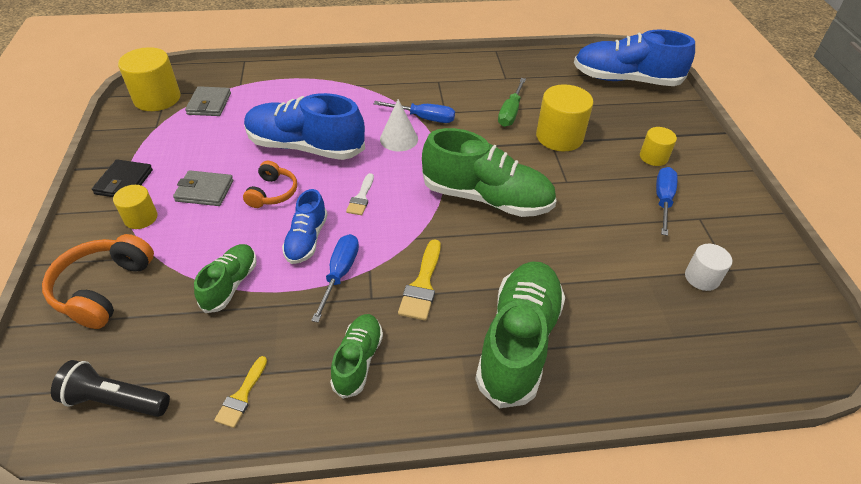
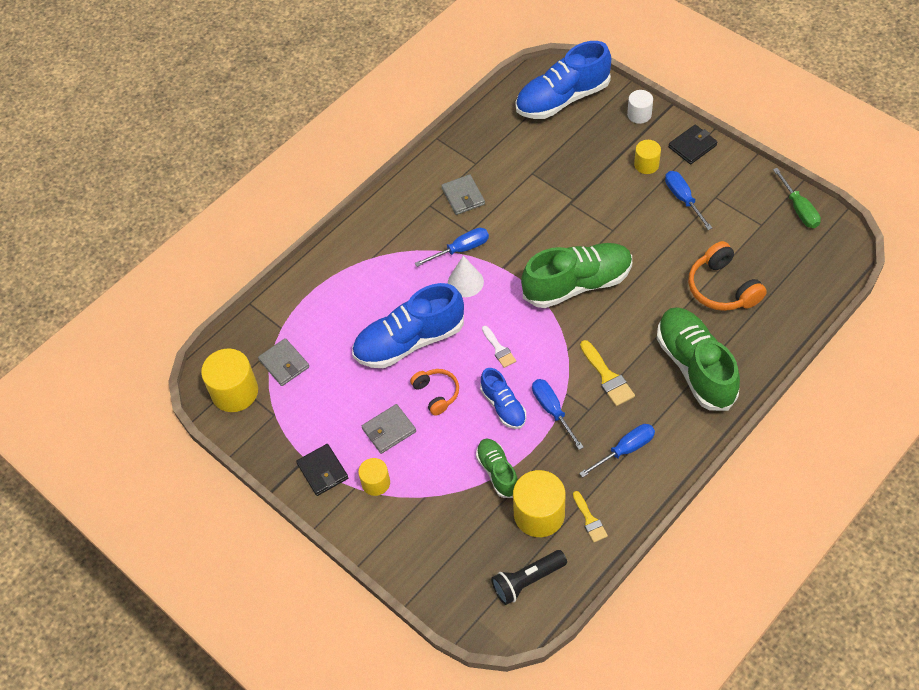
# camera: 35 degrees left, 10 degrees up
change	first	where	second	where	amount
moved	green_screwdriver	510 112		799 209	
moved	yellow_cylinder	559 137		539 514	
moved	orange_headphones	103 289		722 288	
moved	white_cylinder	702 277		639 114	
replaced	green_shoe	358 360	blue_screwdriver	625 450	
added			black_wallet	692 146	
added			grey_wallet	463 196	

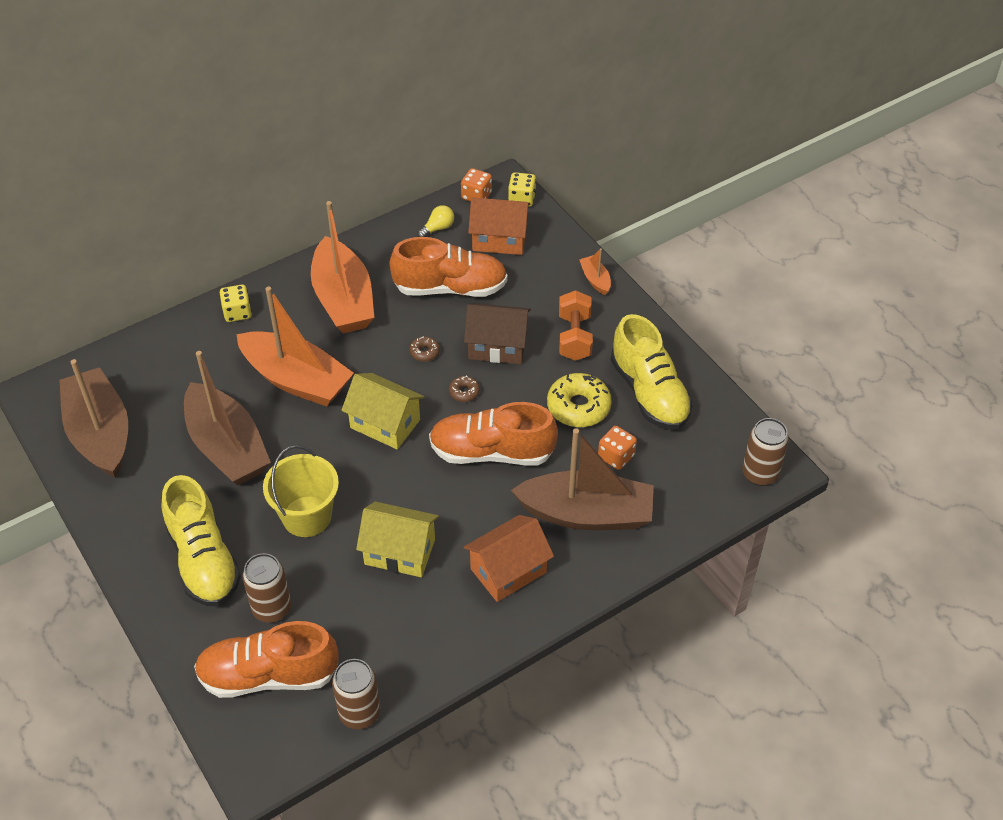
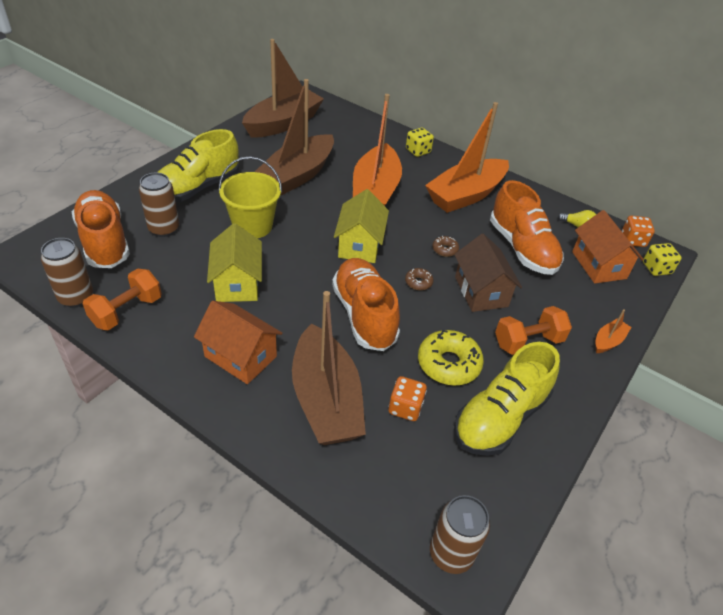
# camera: 65 degrees right, 5 degrees down
change	first	where	second	where	amount
added			orange_dumbbell	127 311	

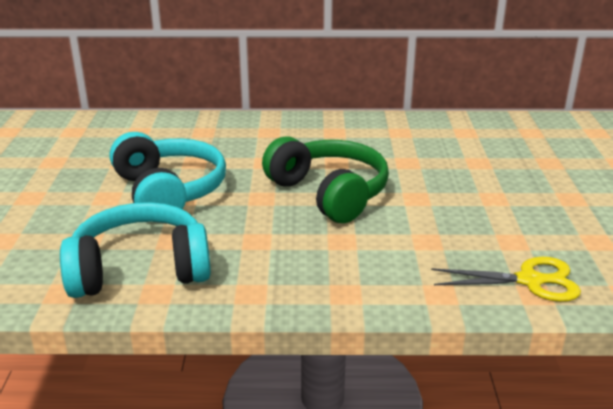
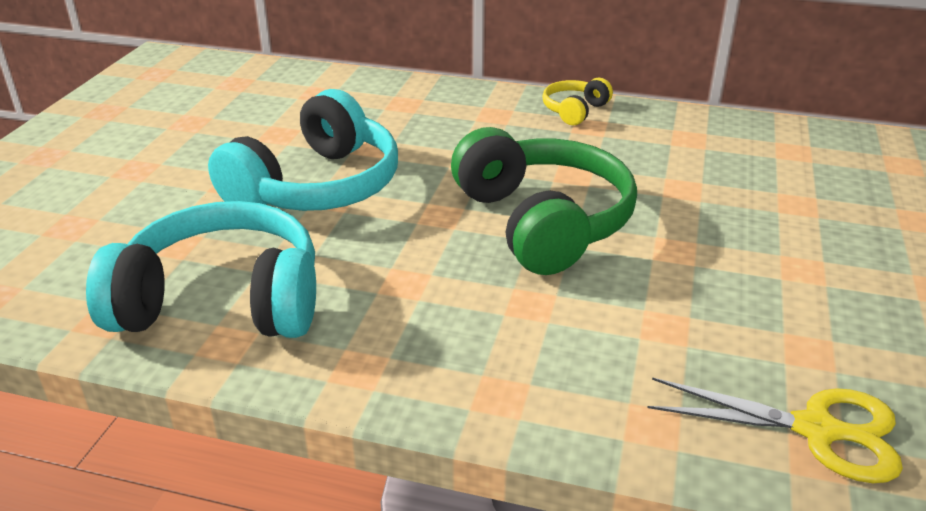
# camera: 15 degrees right, 5 degrees up
change	first	where	second	where	amount
turned	turquoise_headphones	168 191		316 186	45 degrees clockwise
added			yellow_headphones	575 110	

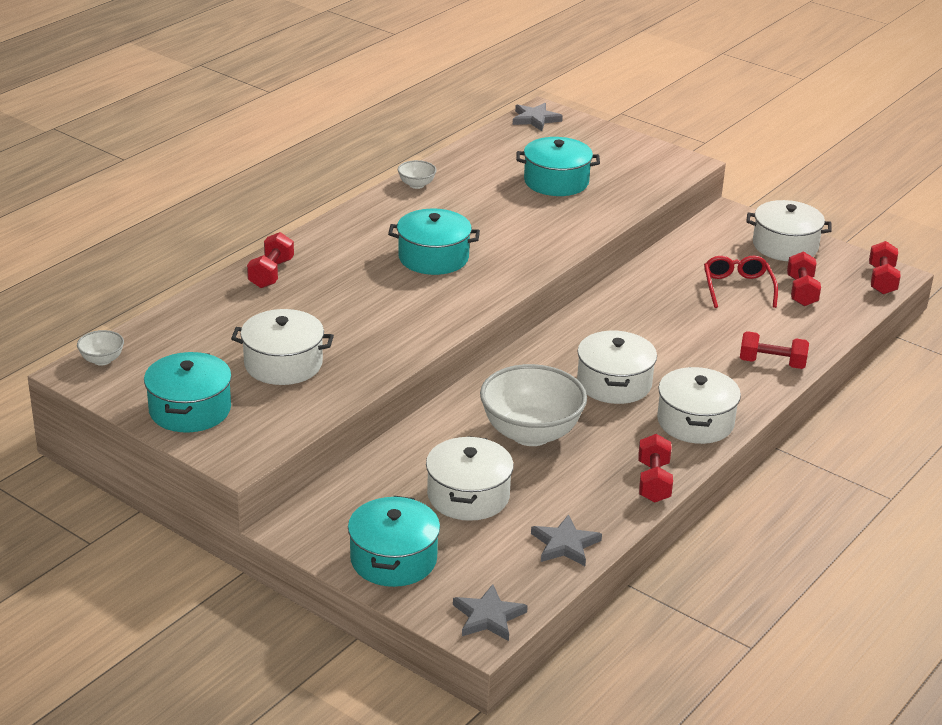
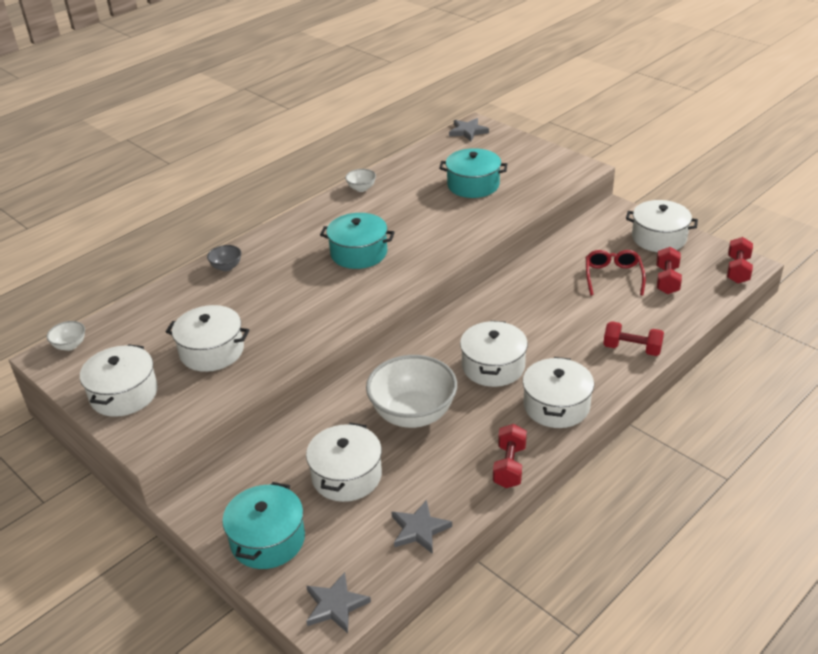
# camera: 10 degrees right, 5 degrees up
change	first	where	second	where	amount
replaced	red_dumbbell	271 273	grey_bowl	226 267	
recoloured	turquoise_pot	190 410	white_pot	124 394	

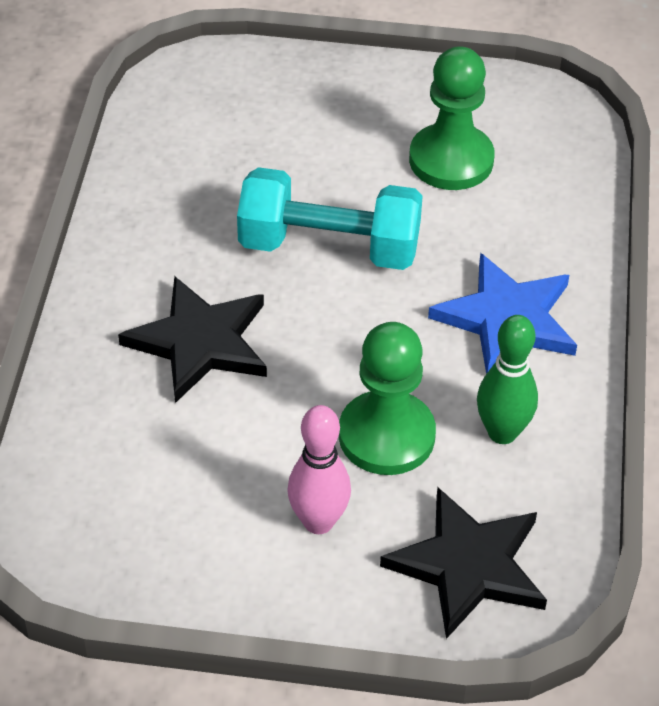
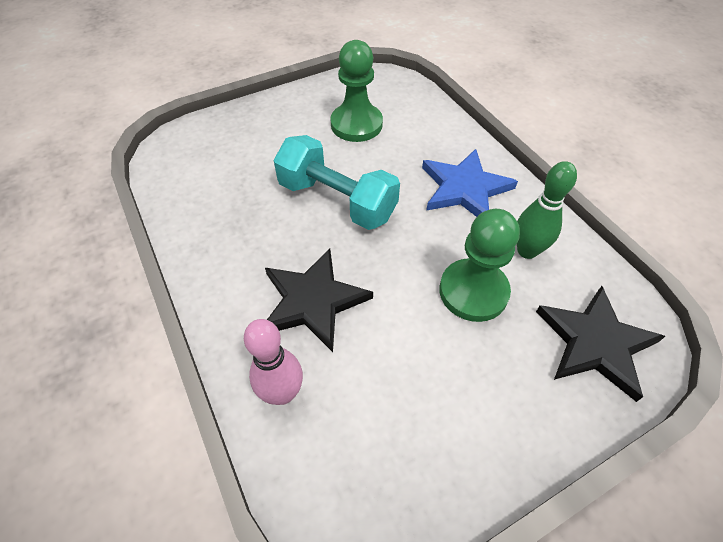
# camera: 35 degrees left, 5 degrees up
change	first	where	second	where	amount
turned	turquoise_dumbbell	329 247		337 201	60 degrees clockwise
moved	pink_bowling_pin	318 521		282 393	

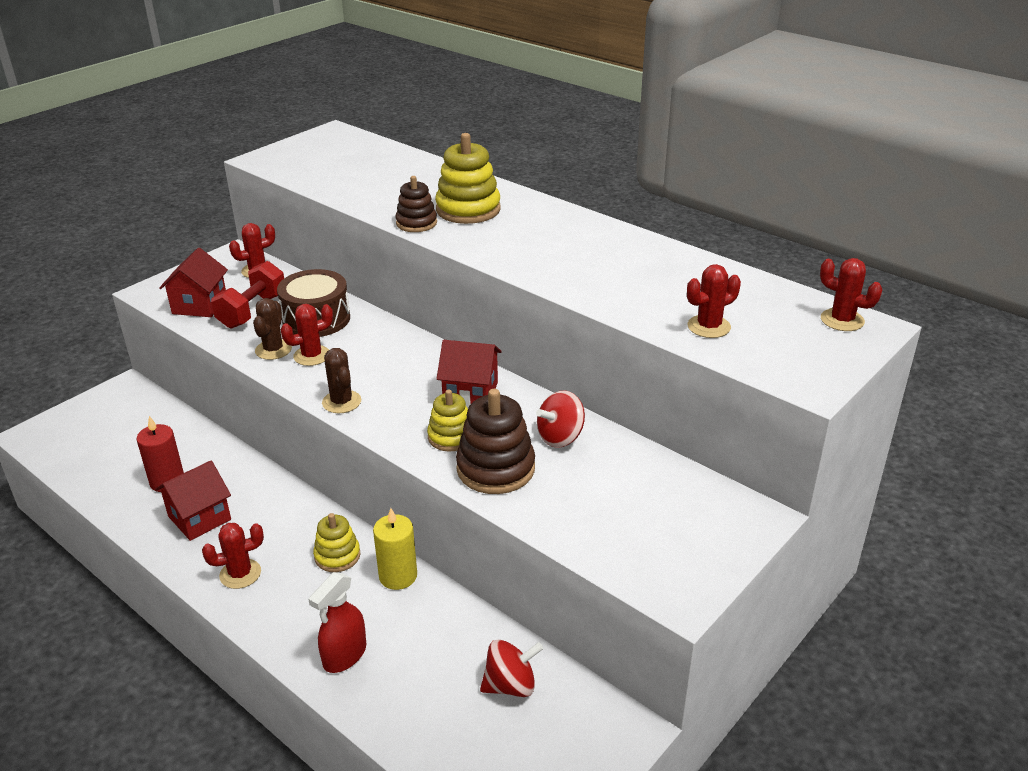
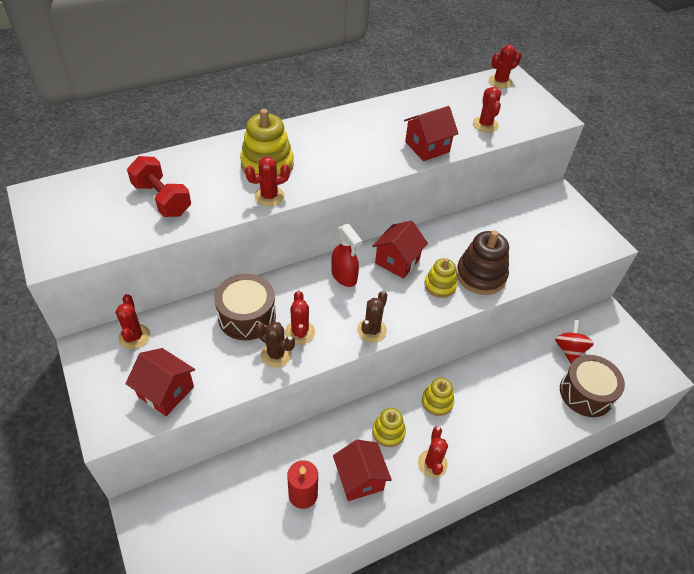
# camera: 70 degrees left, 15 degrees up
change	first	where	second	where	amount
replaced	brown_stacking_toy	416 223	red_cactus	269 196	
moved	red_dumbbell	252 311		162 199	
turned	brown_cactus	341 402		371 330	60 degrees counterclockwise
removed	red_spinning_top	560 437			
removed	yellow_candle	398 576			
moved	red_spray_bottle	344 655		344 276	
added			red_house	427 147	
added			brown_drum	586 393	
added			yellow_stacking_toy	388 432	

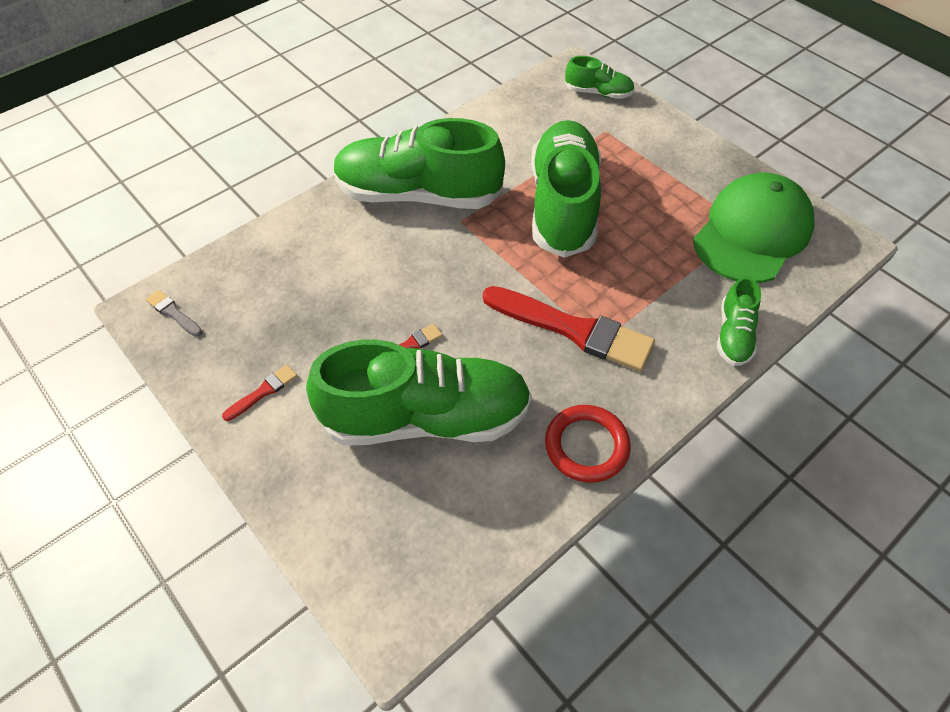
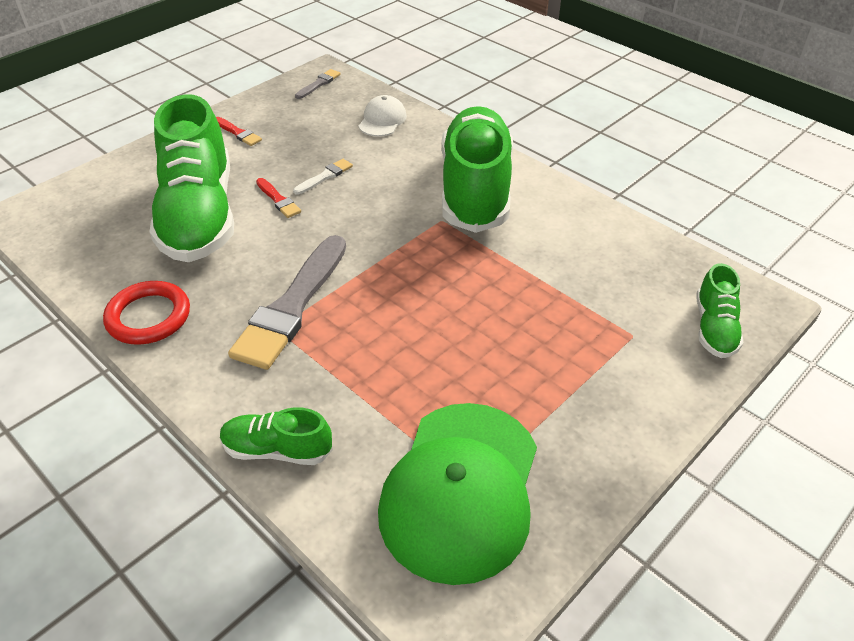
# camera: 85 degrees right, 10 degrees down
change	first	where	second	where	amount
removed	green_shoe	563 205			
turned	green_cap	752 233		460 490	75 degrees clockwise
recoloured	red_brush	573 330	grey_brush	292 306	
added			white_cap	382 120	
added			white_brush	325 176	

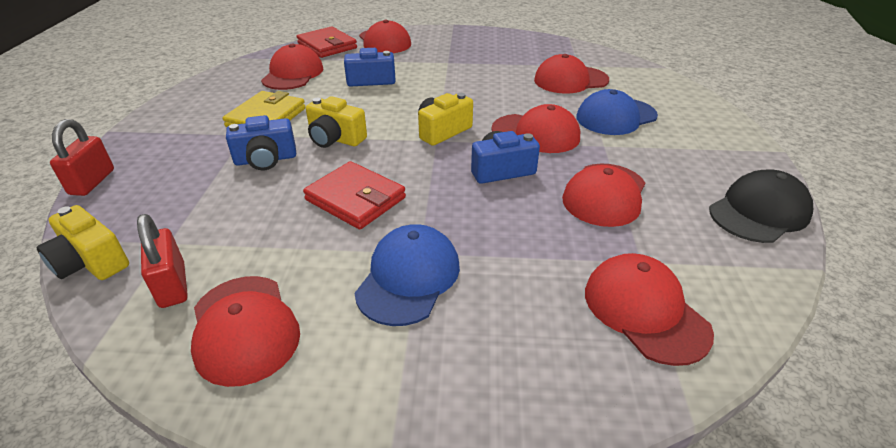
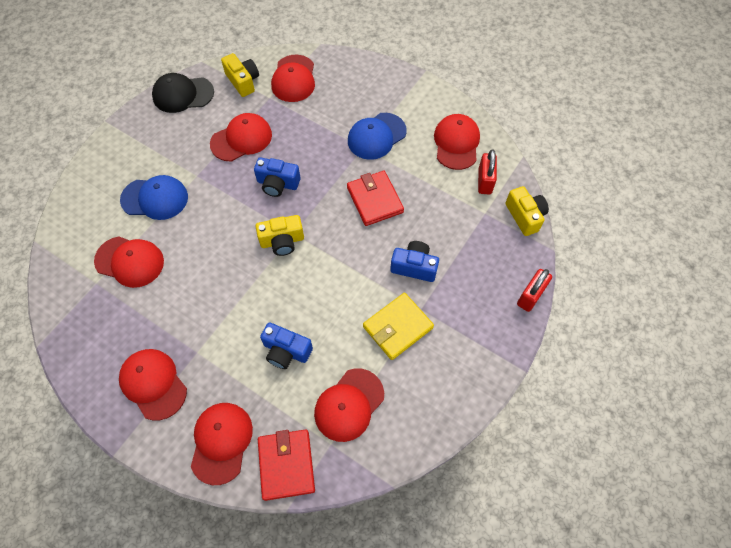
# camera: 150 degrees left, 25 degrees up
change	first	where	second	where	amount
moved	yellow_camera	335 139		243 81	
moved	red_cap	536 134		153 384	

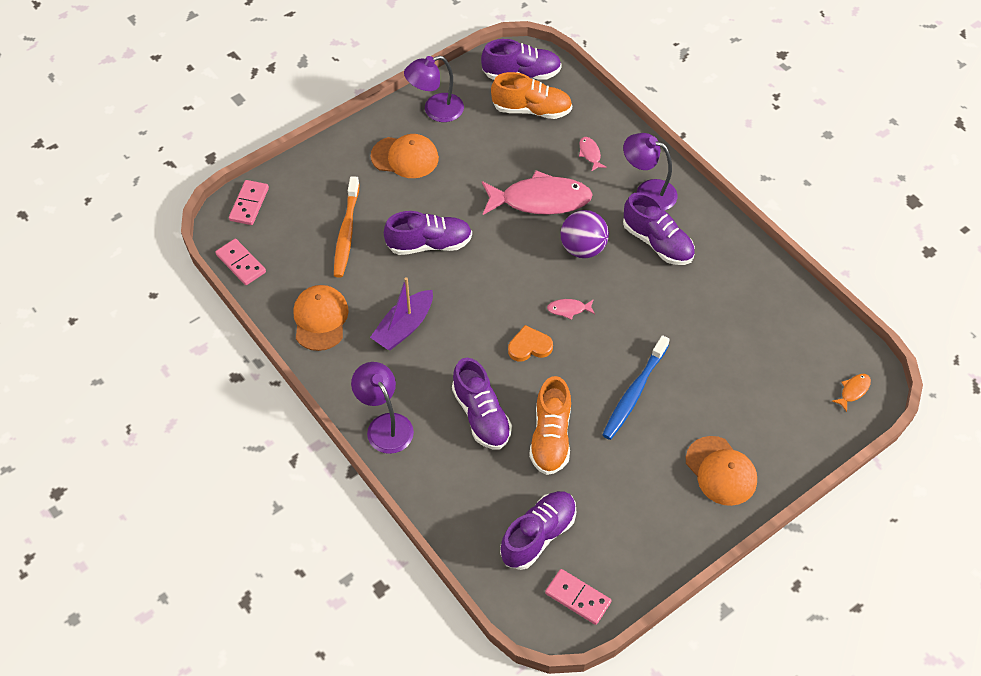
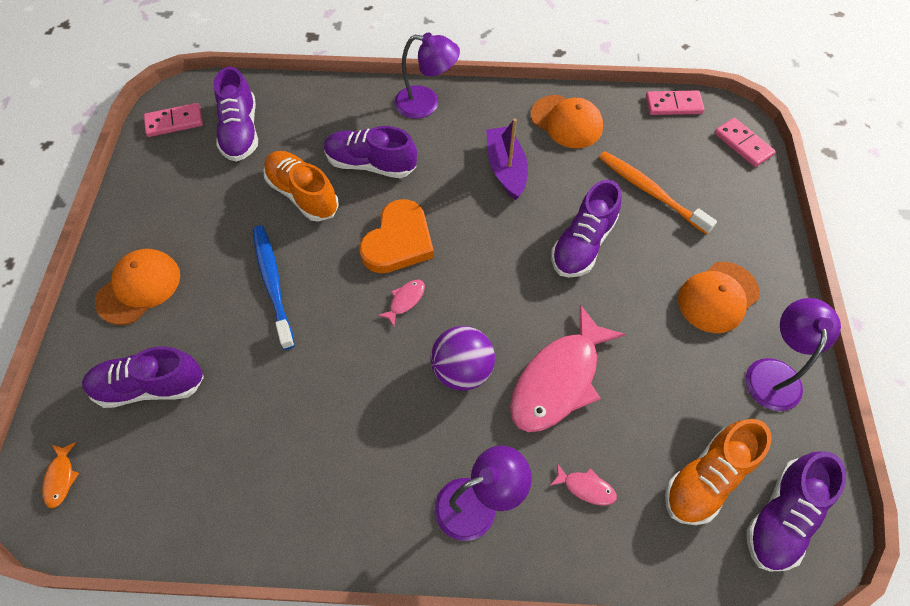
# camera: 130 degrees right, 5 degrees up
change	first	where	second	where	amount
moved	purple_shoe	657 242		150 386	
resized	orange_heart	529 346		398 241	x1.65
turned	orange_cap	721 471		139 287	120 degrees clockwise

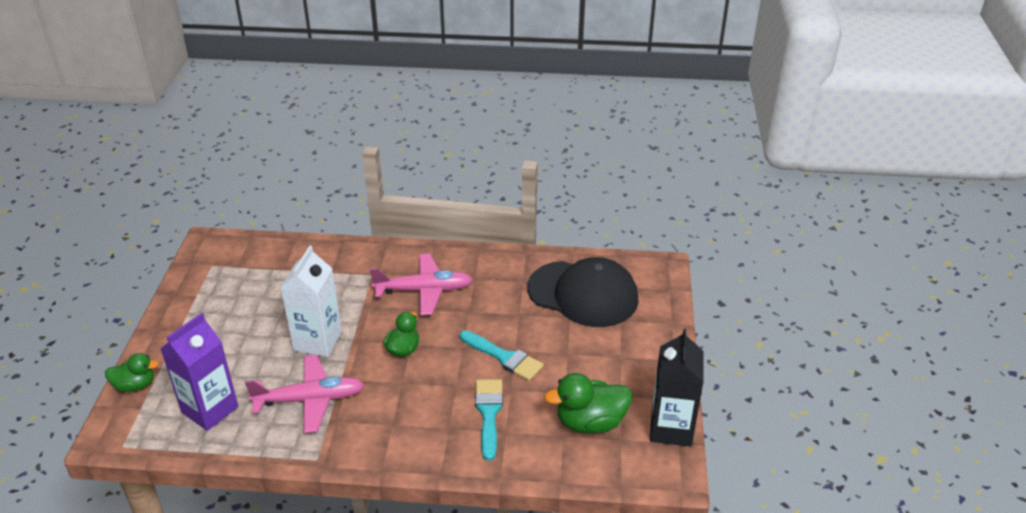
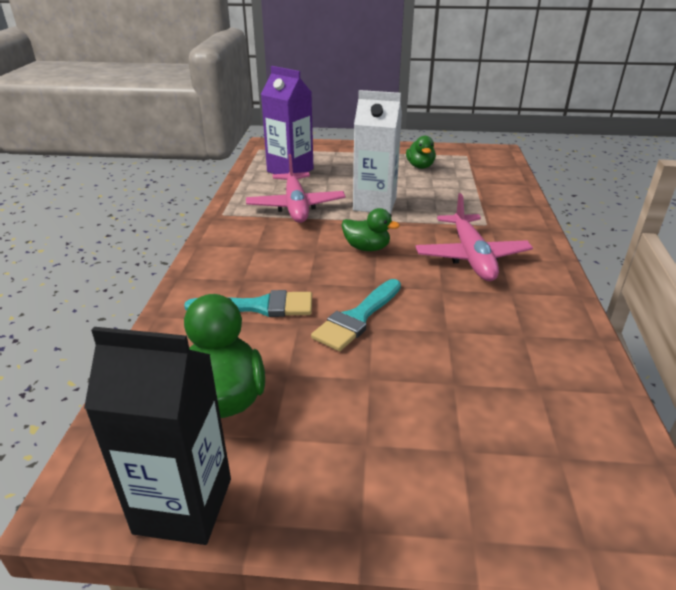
# camera: 90 degrees right, 5 degrees down
change	first	where	second	where	amount
removed	black_cap	583 294			
moved	green_duck	135 385		420 166	

